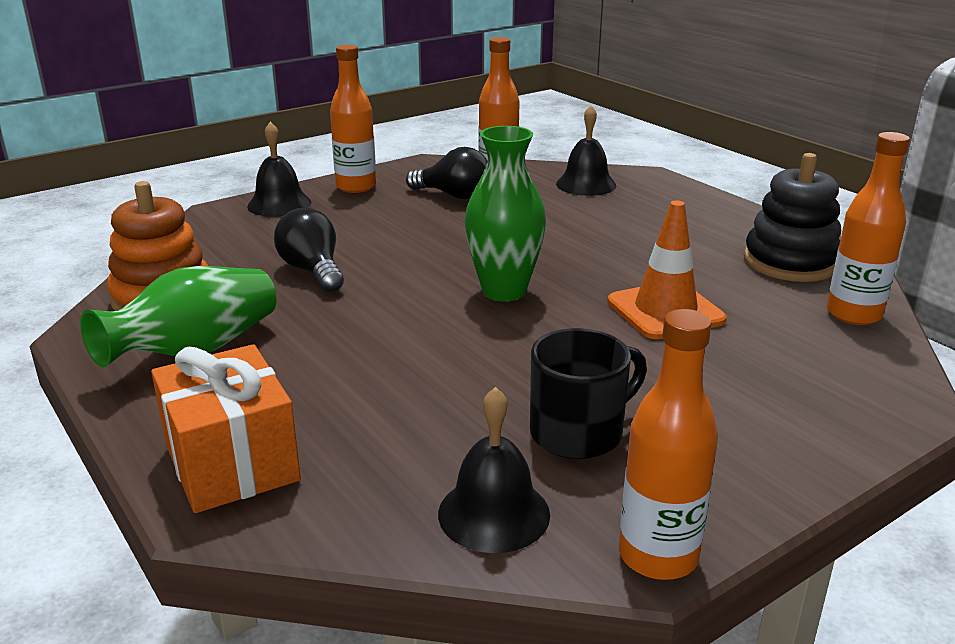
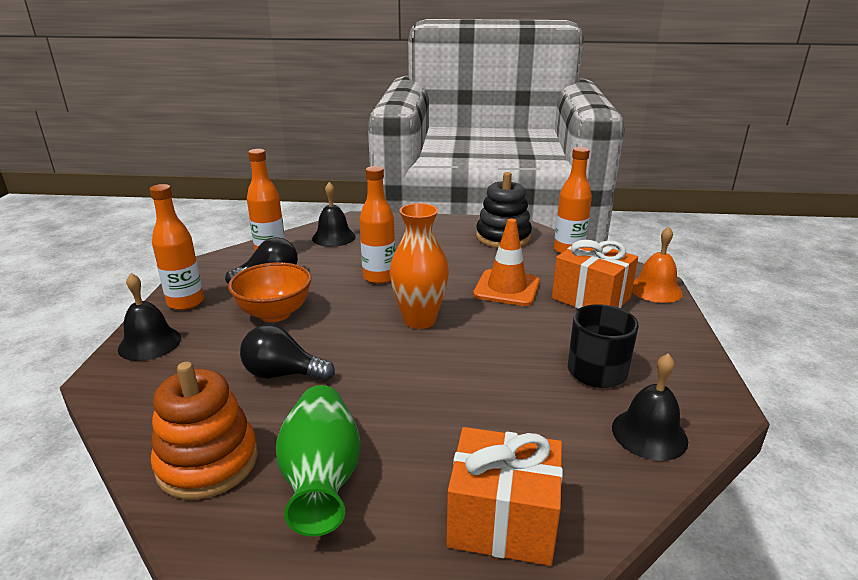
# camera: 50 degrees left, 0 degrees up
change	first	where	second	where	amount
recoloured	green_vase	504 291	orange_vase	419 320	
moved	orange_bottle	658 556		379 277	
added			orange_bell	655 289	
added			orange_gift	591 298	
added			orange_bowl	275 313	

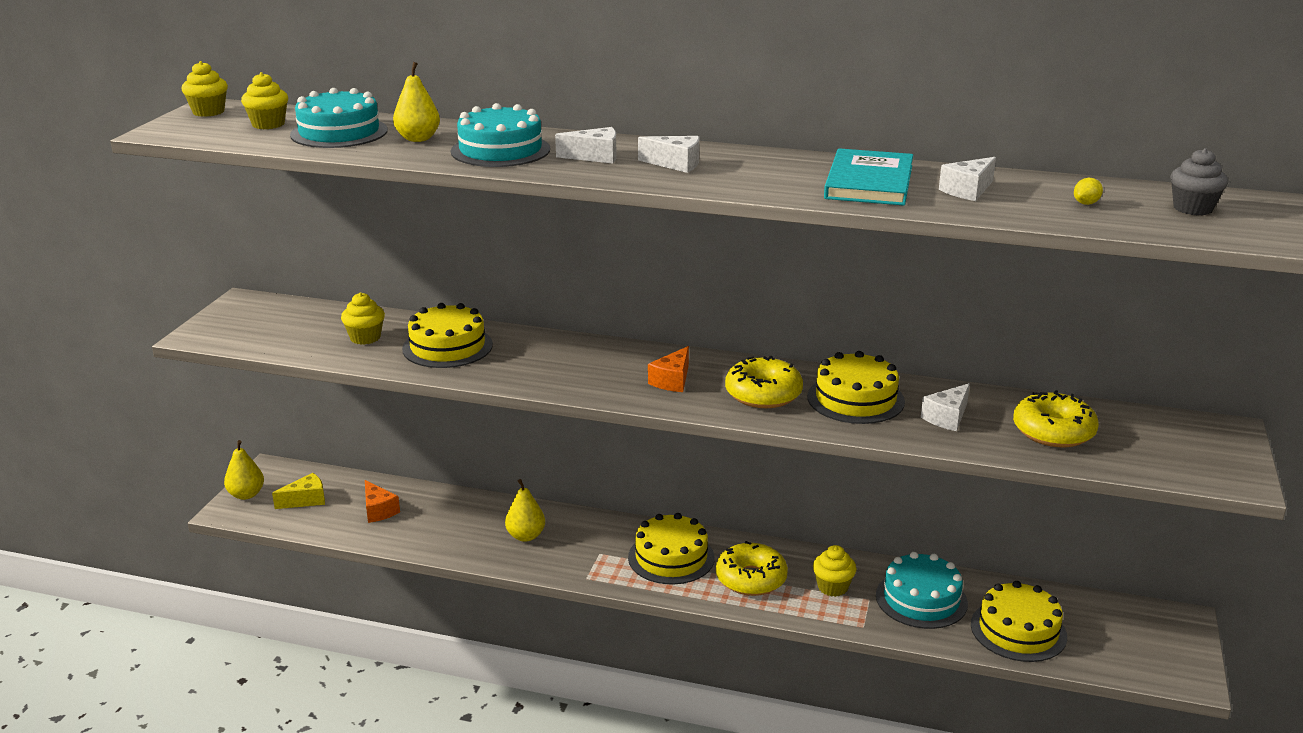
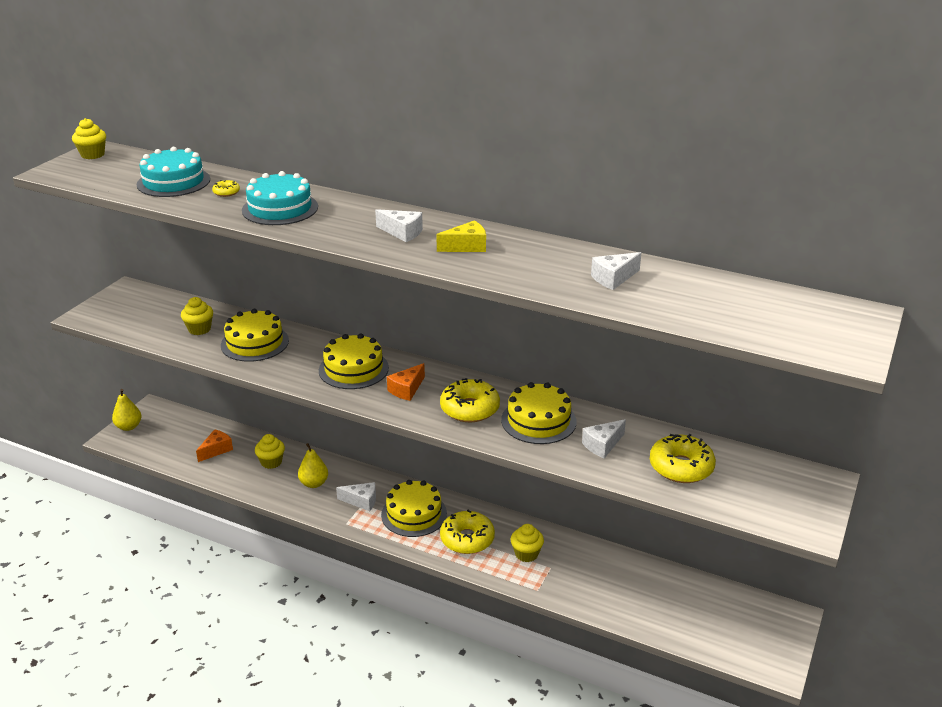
# camera: 10 degrees right, 5 degrees up
change	first	where	second	where	amount
replaced	yellow_pear	418 139	yellow_donut	226 192	
moved	yellow_cupcake	268 124		271 462	
moved	white_cheese	595 156		361 501	
removed	turquoise_book	868 182			
removed	grey_cupcake	1192 208			
removed	yellow_lemon	1086 203			
moved	yellow_cheese	306 500		466 246	
turned	orange_cheese	378 510		216 450	120 degrees counterclockwise
removed	turquoise_cake	921 599			
moved	yellow_cake	1018 630		353 369	

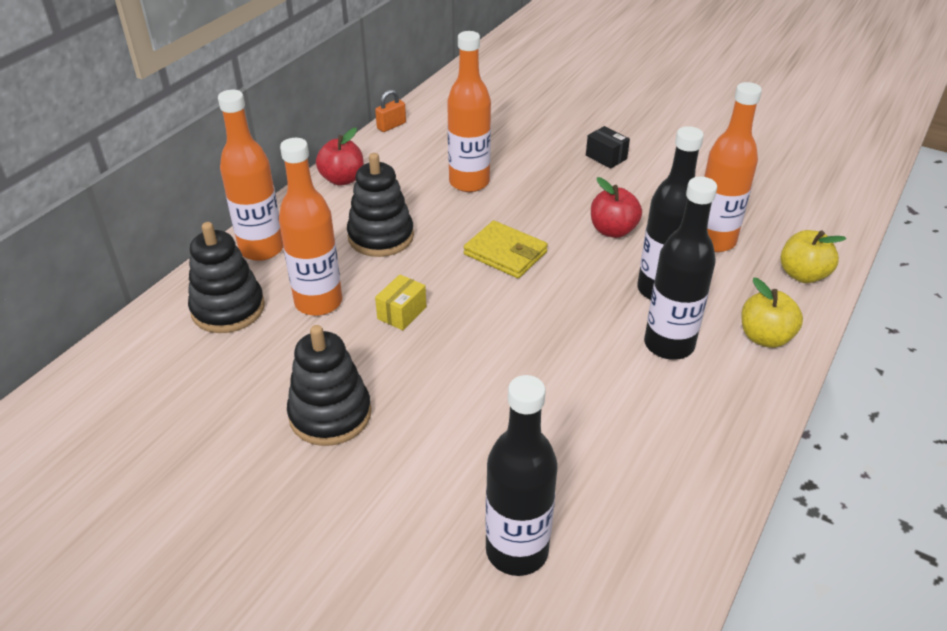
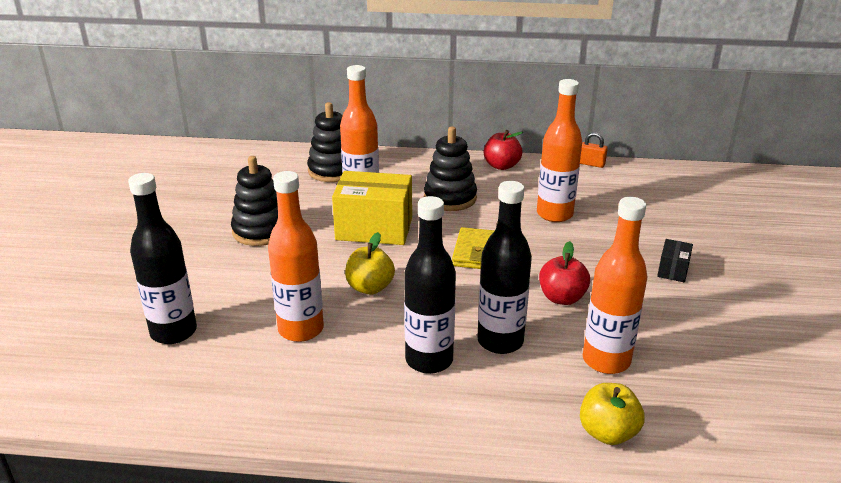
# camera: 65 degrees right, 10 degrees down
change	first	where	second	where	amount
moved	orange_bottle	262 249		301 329	
resized	yellow_box	402 313		374 229	x2.17
moved	yellow_apple	765 337		370 287	

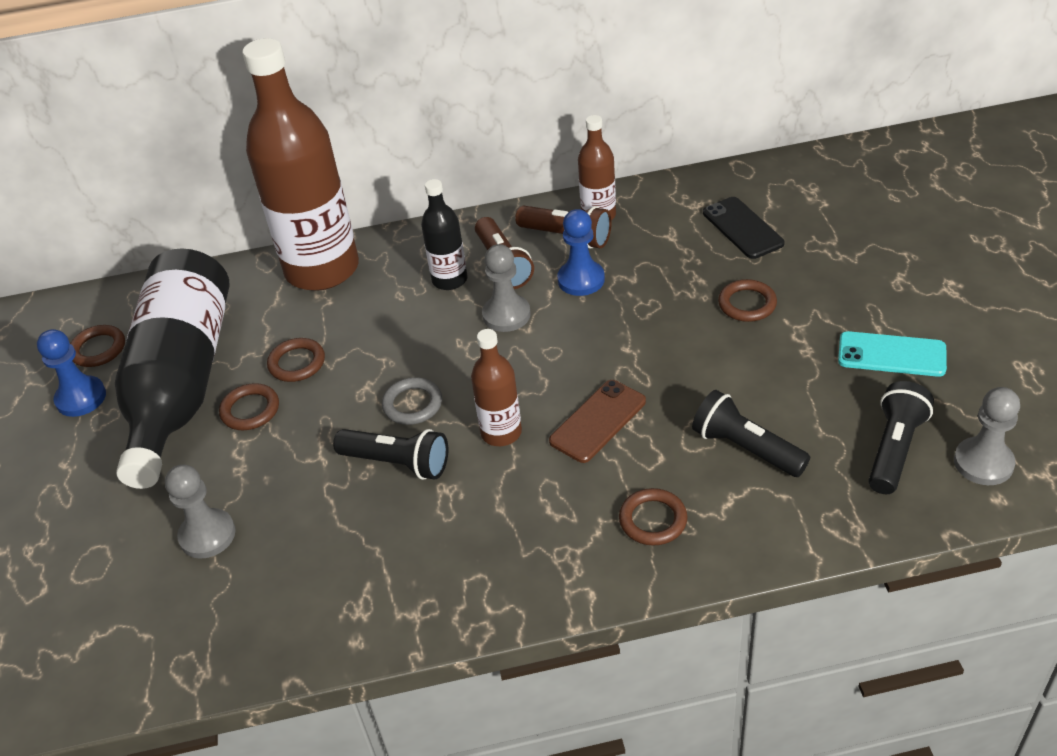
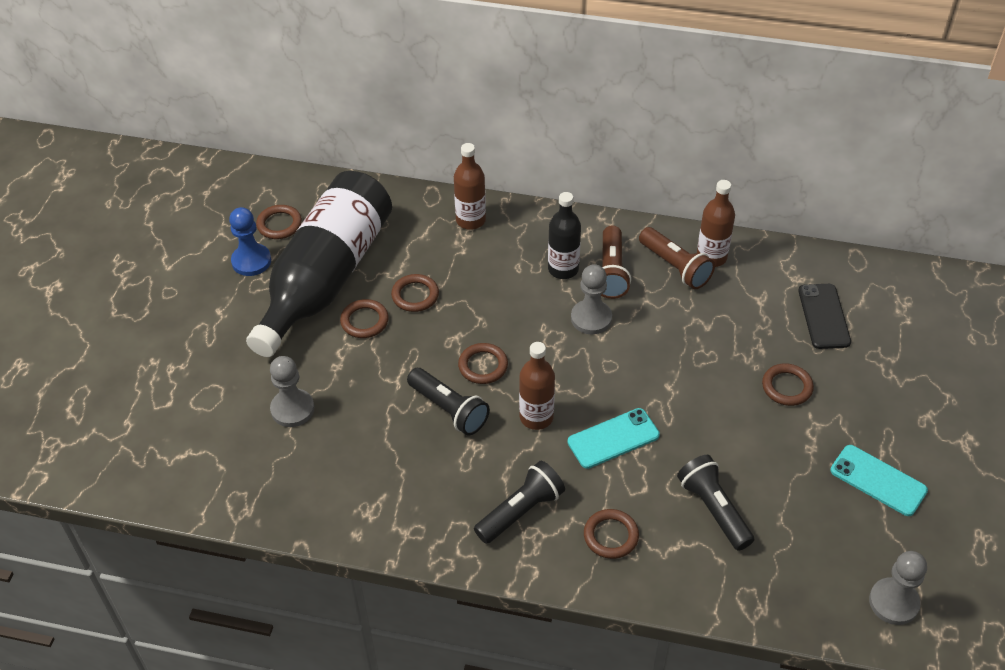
# camera: 20 degrees right, 5 degrees up
change	first	where	second	where	amount
resized	brown_bottle	322 269		470 220	x0.47
removed	blue_pawn	581 280			
recoloured	grey_ring	412 404	brown_ring	483 366	
recoloured	brown_phone	598 421	turquoise_phone	613 438	
moved	black_flashlight	894 449		521 511	

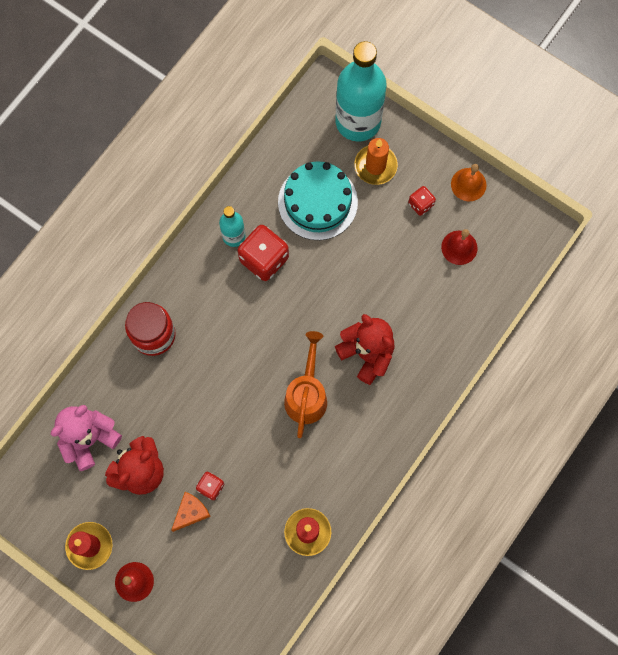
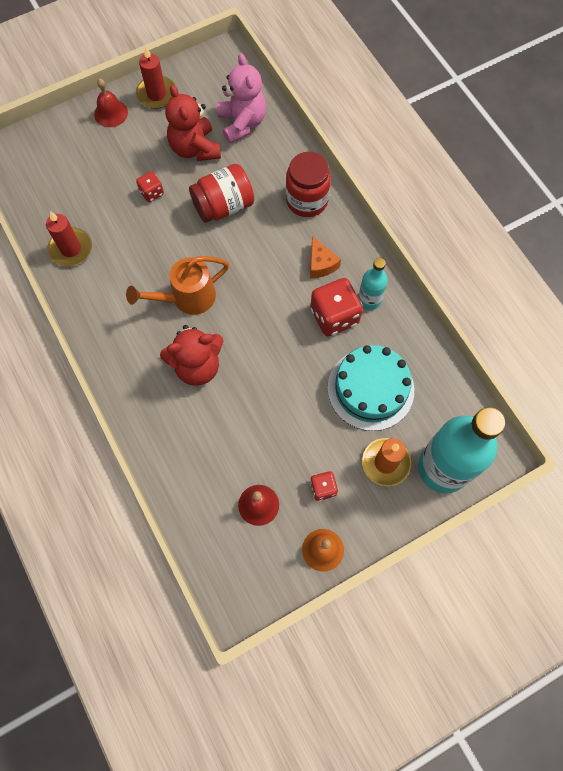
# camera: 115 degrees right, 5 degrees down
change	first	where	second	where	amount
turned	orange_watering_can	307 395		187 298	120 degrees clockwise
moved	orange_cheese	191 512		321 264	
added			red_jar	223 206	

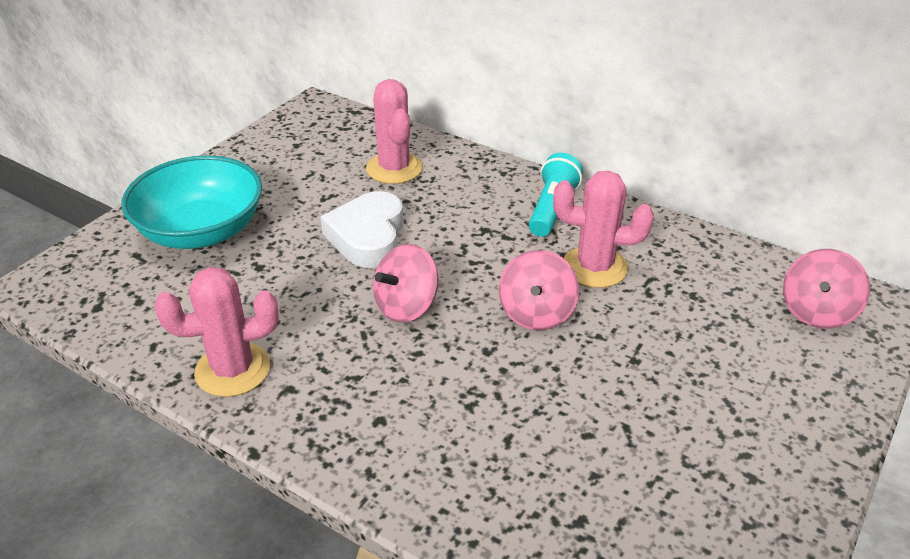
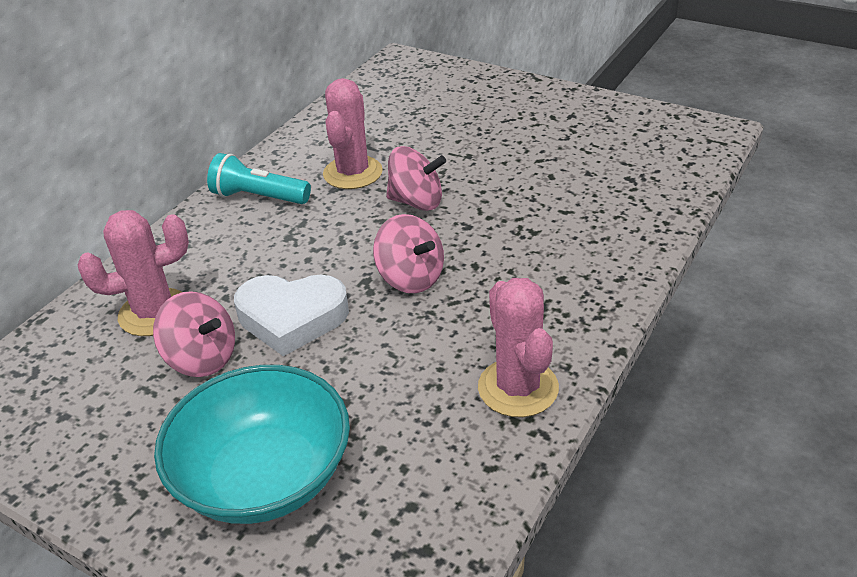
# camera: 90 degrees left, 0 degrees up
change	first	where	second	where	amount
moved	pink_spinning_top	817 312		202 358	

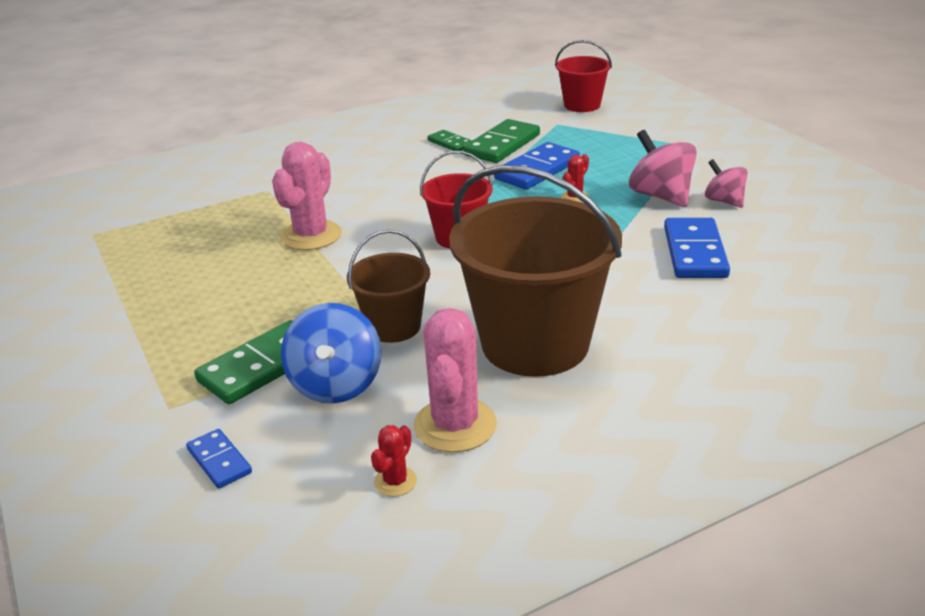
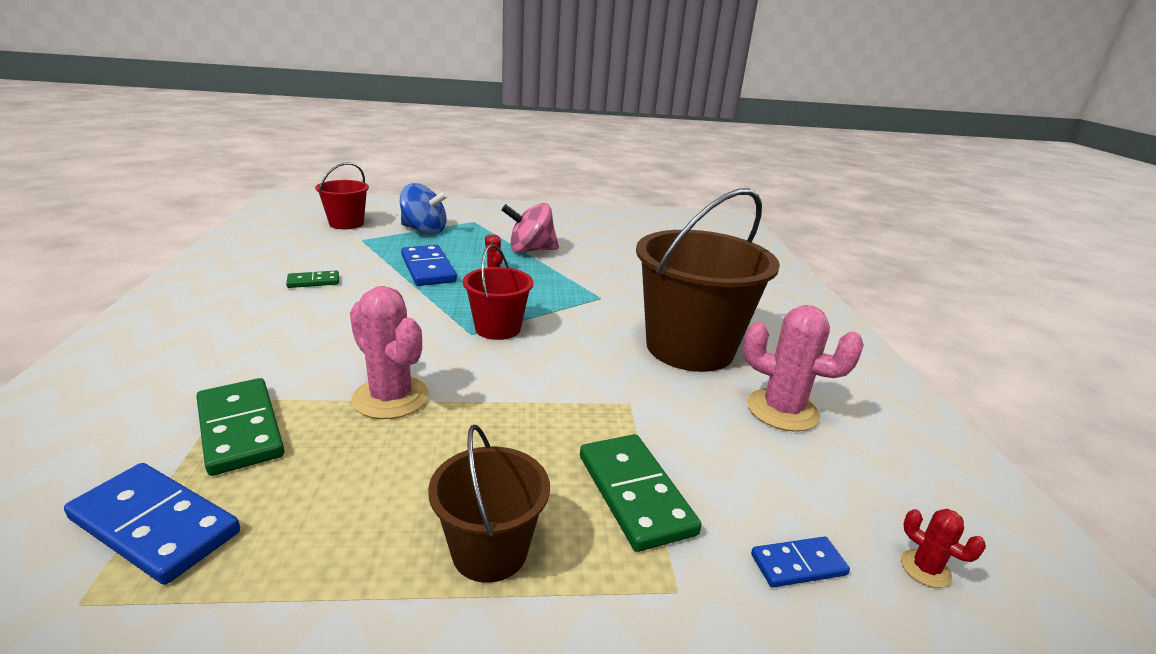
# camera: 70 degrees left, 5 degrees down
change	first	where	second	where	amount
moved	green_domino	502 145		240 429	
removed	pink_spinning_top	724 201			
moved	blue_domino	695 252		155 525	
moved	brown_bucket	393 327		490 551	
moved	blue_spinning_top	336 385		424 231	
moved	red_cactus	395 481		925 569	

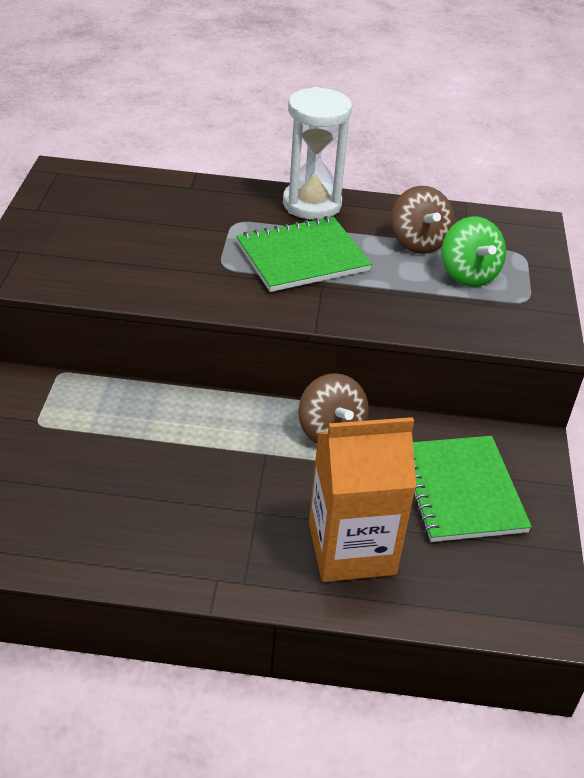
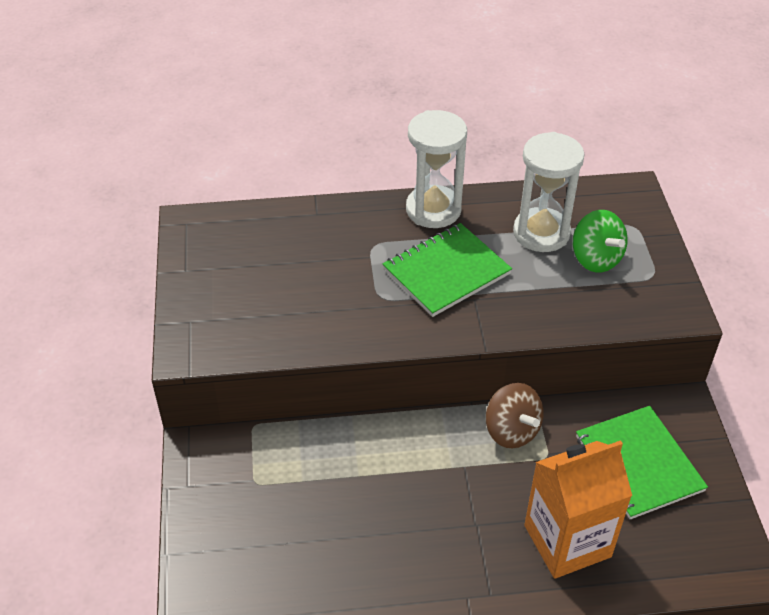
# camera: 10 degrees left, 5 degrees up
change	first	where	second	where	amount
replaced	brown_spinning_top	418 242	white_hourglass	541 233	

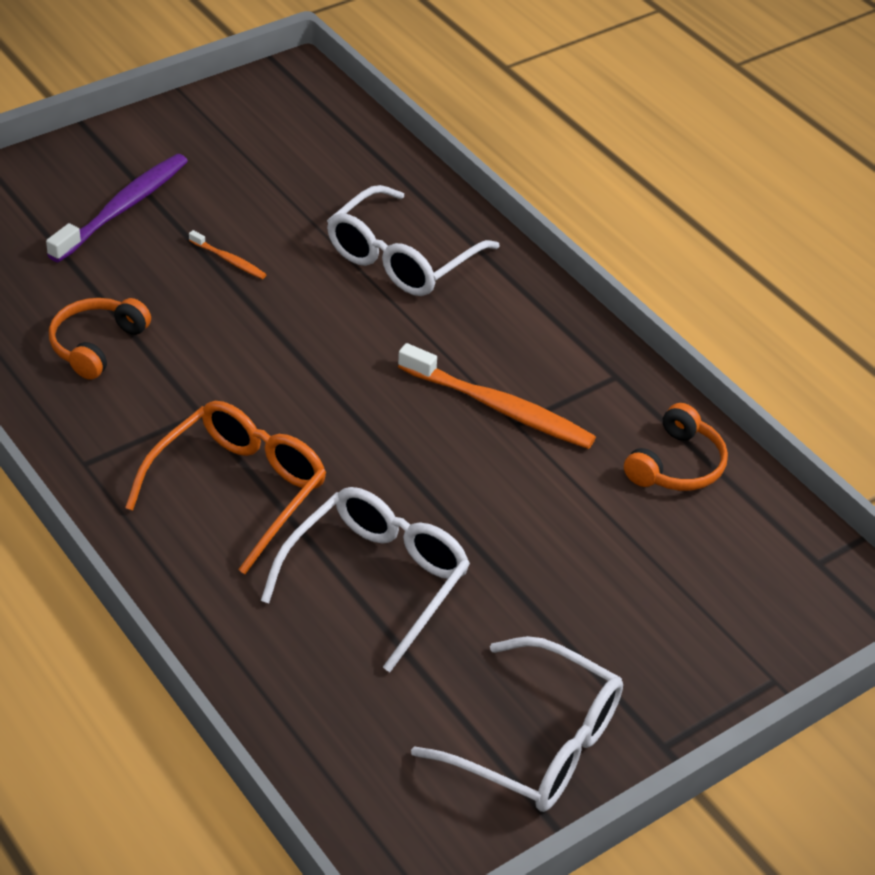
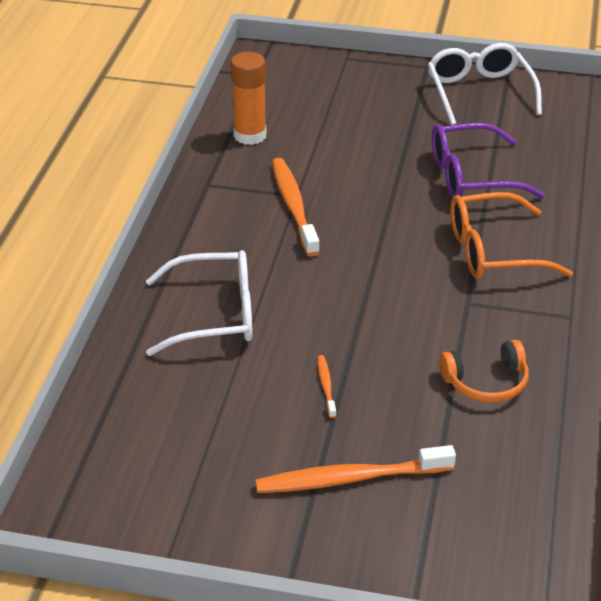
# camera: 130 degrees left, 5 degrees down
change	first	where	second	where	amount
recoloured	purple_toothbrush	123 208	orange_toothbrush	350 478	
replaced	orange_headphones	677 465	orange_glue_stick	250 135	
recoloured	white_glasses	376 580	purple_glasses	471 176	

